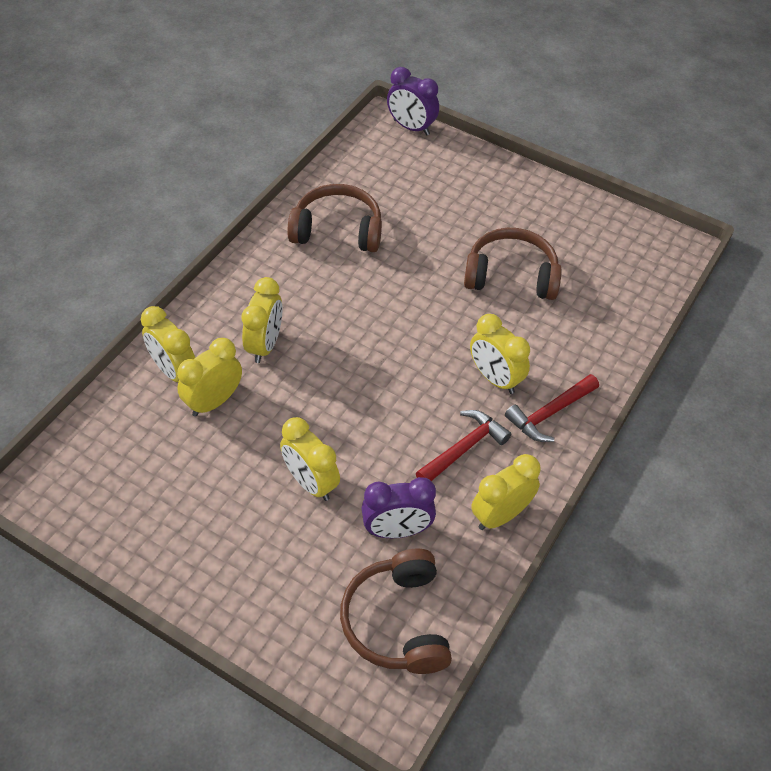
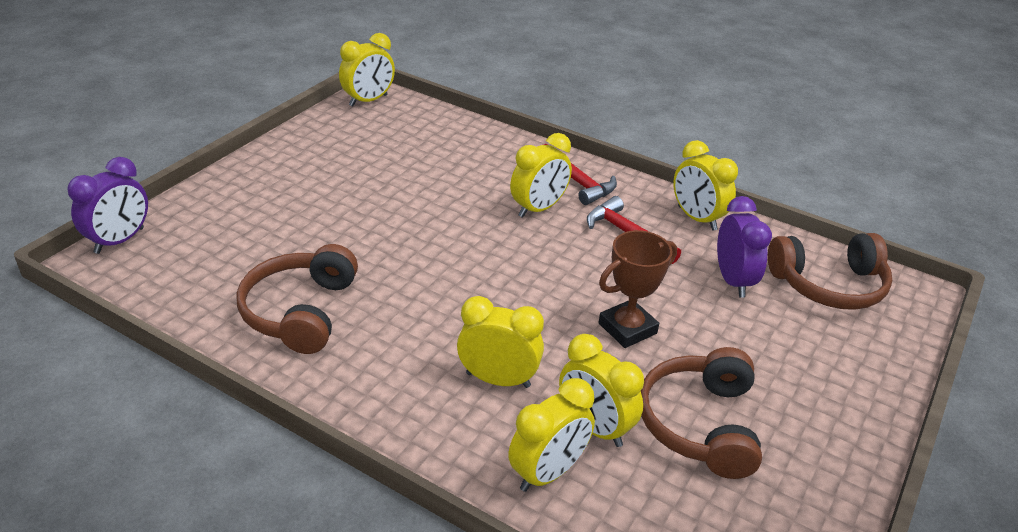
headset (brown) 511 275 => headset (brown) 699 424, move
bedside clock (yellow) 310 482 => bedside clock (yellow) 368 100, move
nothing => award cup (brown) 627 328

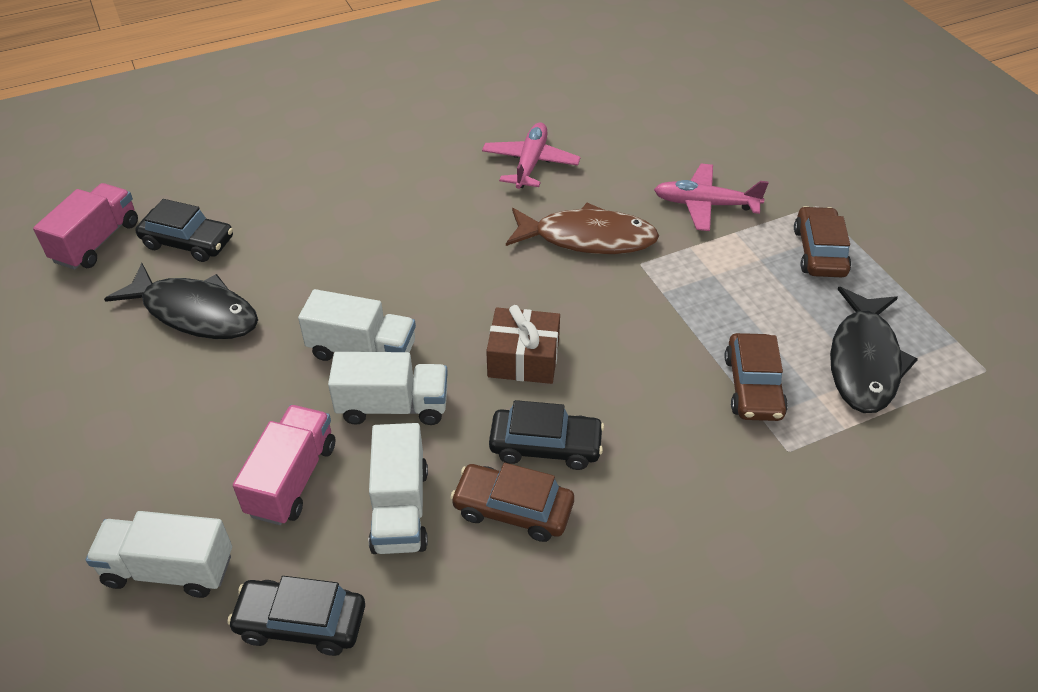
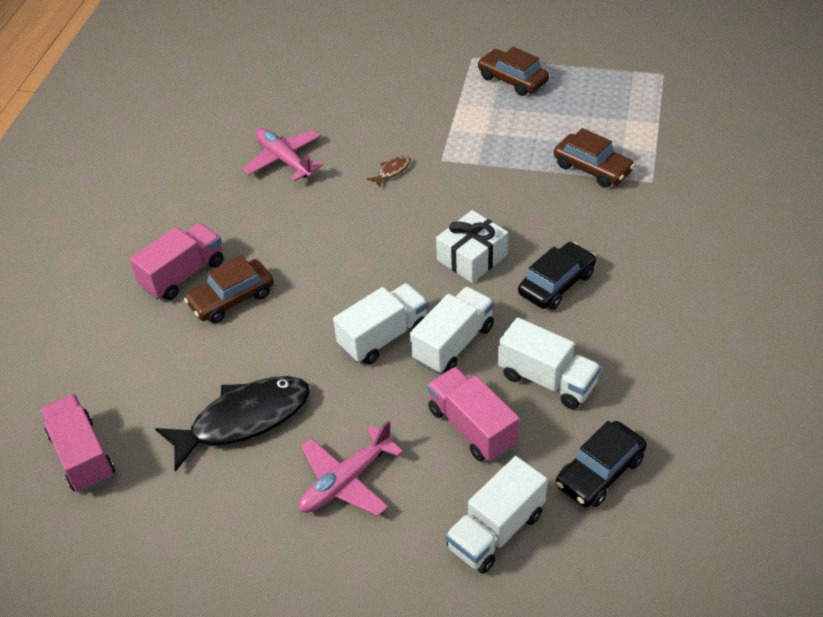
plane (rose-pink) 705 205 => plane (rose-pink) 346 481, move
toy car (jet-black) 188 242 => nothing
fish (brown) 587 238 => fish (brown) 392 171, x0.41
fish (jet-black) 864 361 => nothing
wrapped gift (brown) 523 358 => wrapped gift (white) 472 257
toy car (brown) 513 509 => toy car (brown) 232 299, move
nothing => toy truck (rose-pink) 183 275

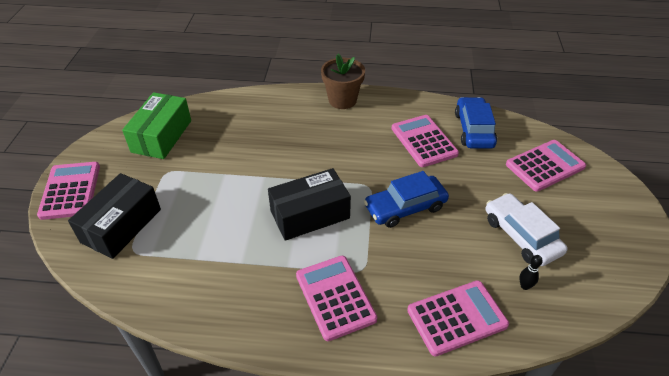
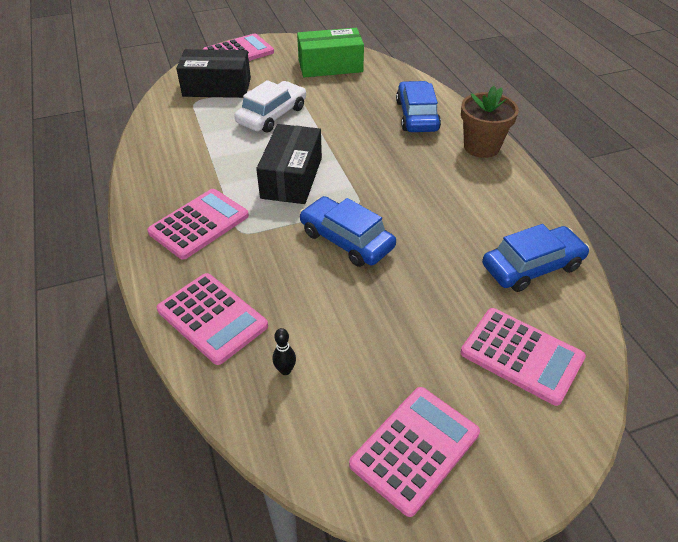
adding machine (rose-pink) 424 141 => adding machine (rose-pink) 415 449, move
package (jet-black) 310 214 => package (jet-black) 292 178, 60 degrees clockwise
toy car (white) 521 236 => toy car (white) 272 115, move
nothing => toy car (cobalt) 417 116

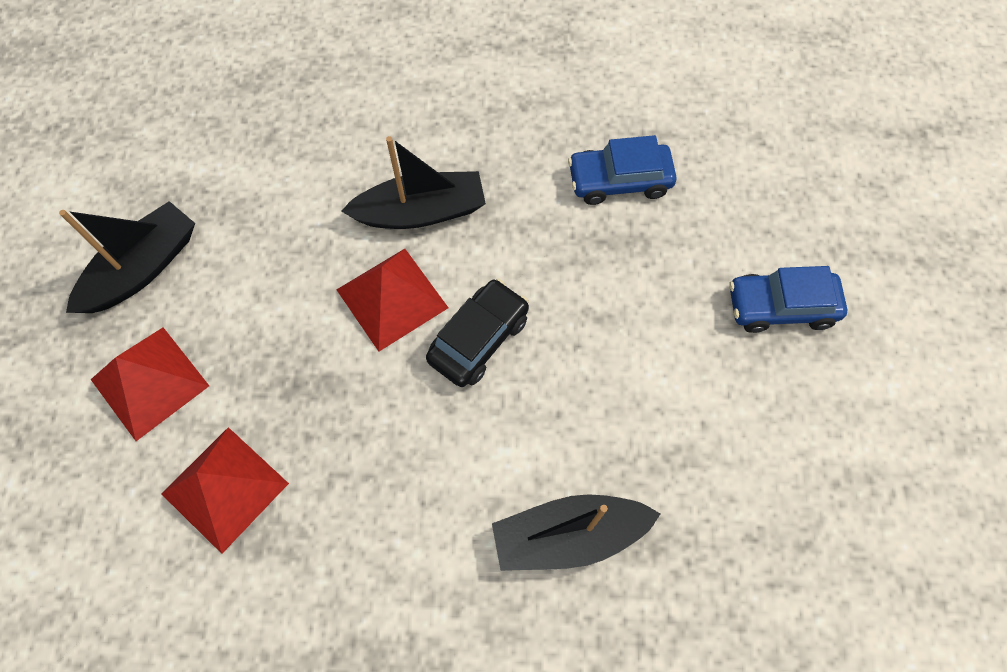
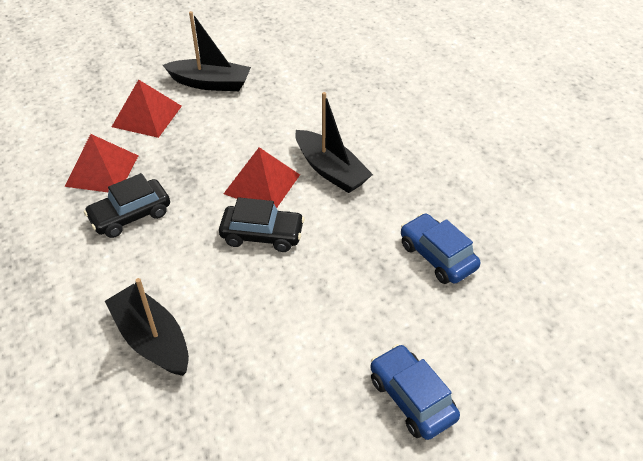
nothing => toy car (jet-black) 130 215

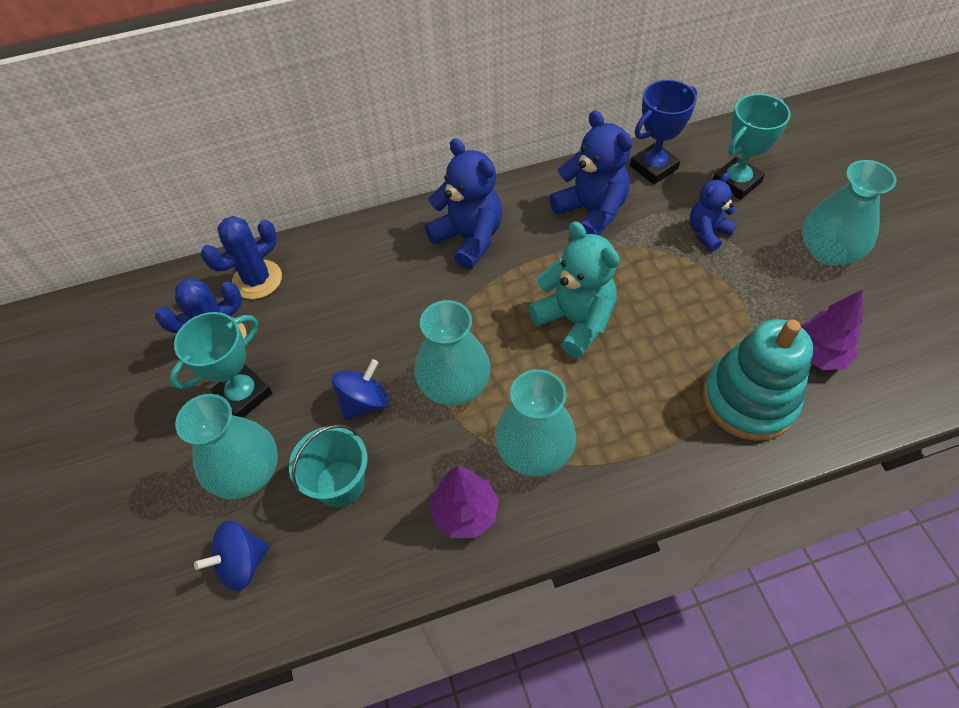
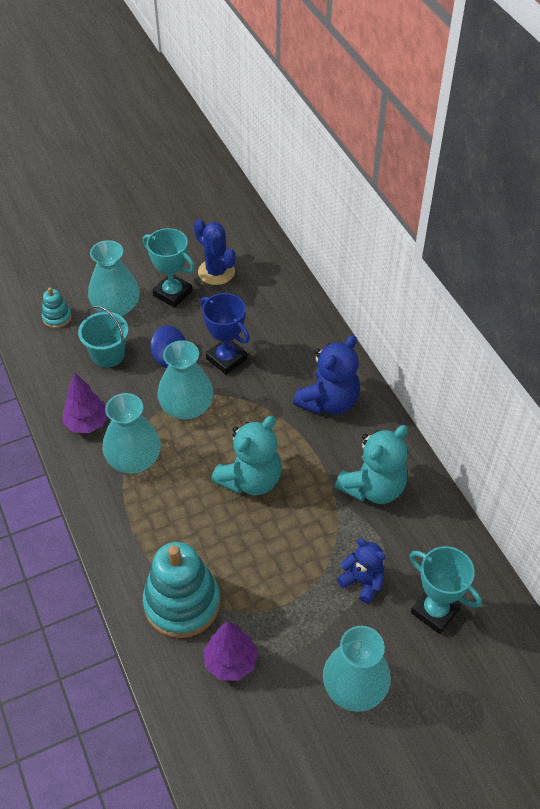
award cup (cobalt) 653 167 => award cup (cobalt) 226 359, move
teddy bear (cobalt) 591 212 => teddy bear (aqua) 373 488
prickly plant (cobalt) 257 280 => nothing
whirligig (cobalt) 242 563 => stacking rings (aqua) 57 317

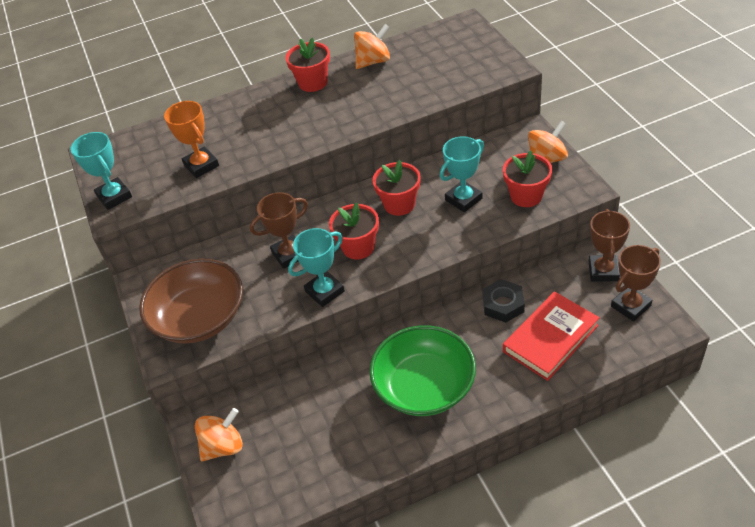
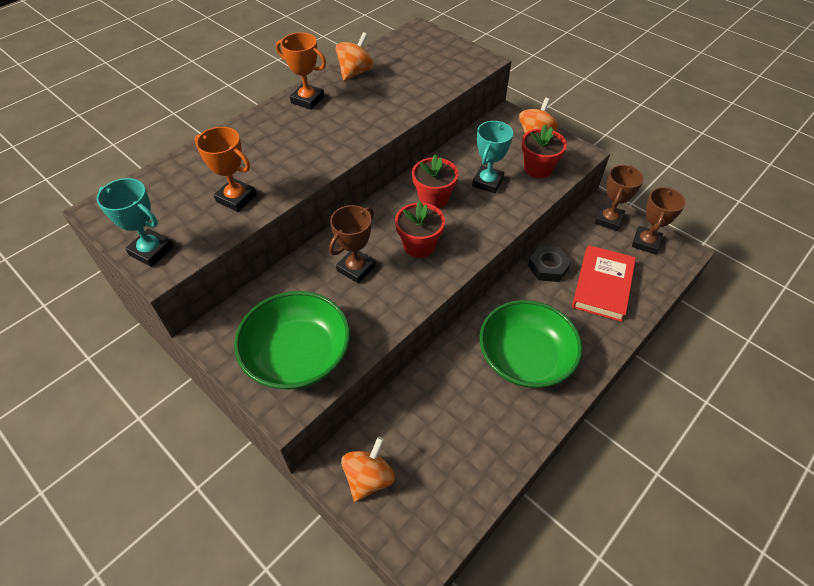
flower pot (red) 313 83 => award cup (orange-coloured) 307 100
award cup (brown) 603 271 => award cup (brown) 608 220, 45 degrees clockwise
award cup (aqua) 324 291 => nothing
bowl (brown) 199 318 => bowl (leaf-green) 298 355

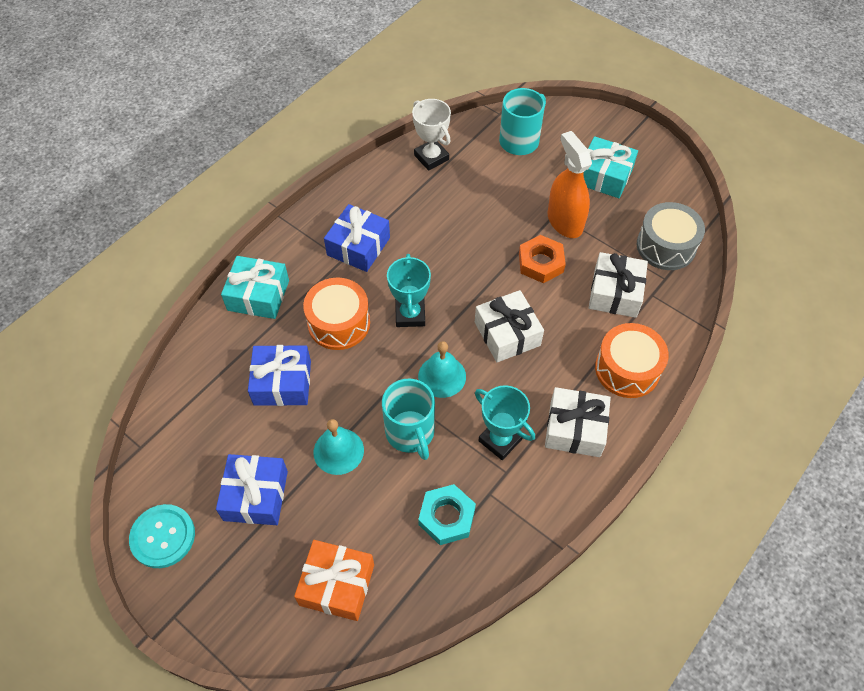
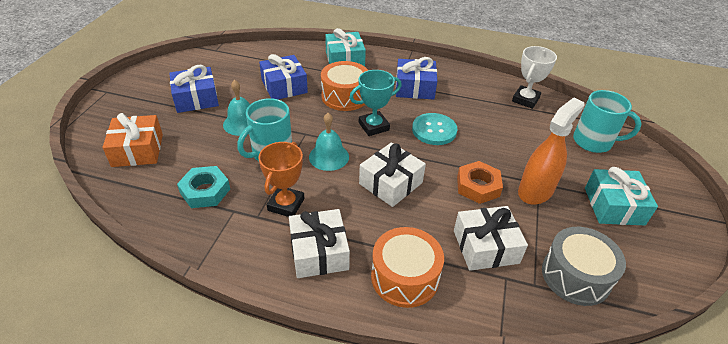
award cup (aqua) 500 440 => award cup (orange-coloured) 286 204
shirt button (aqua) 163 536 => shirt button (aqua) 434 130, move

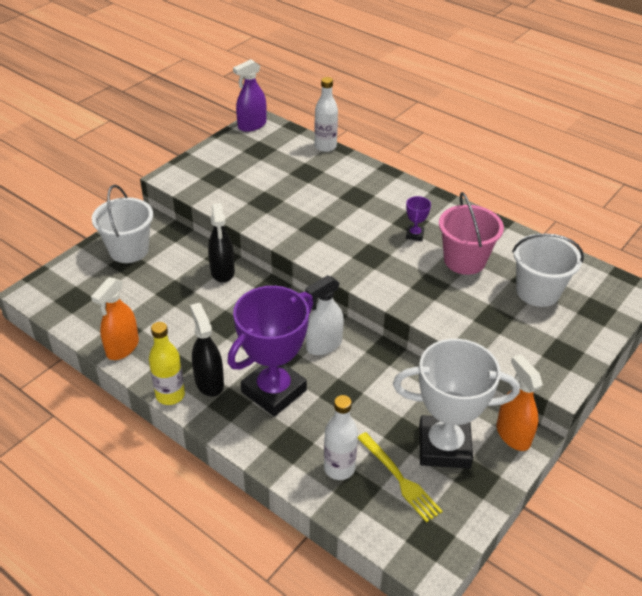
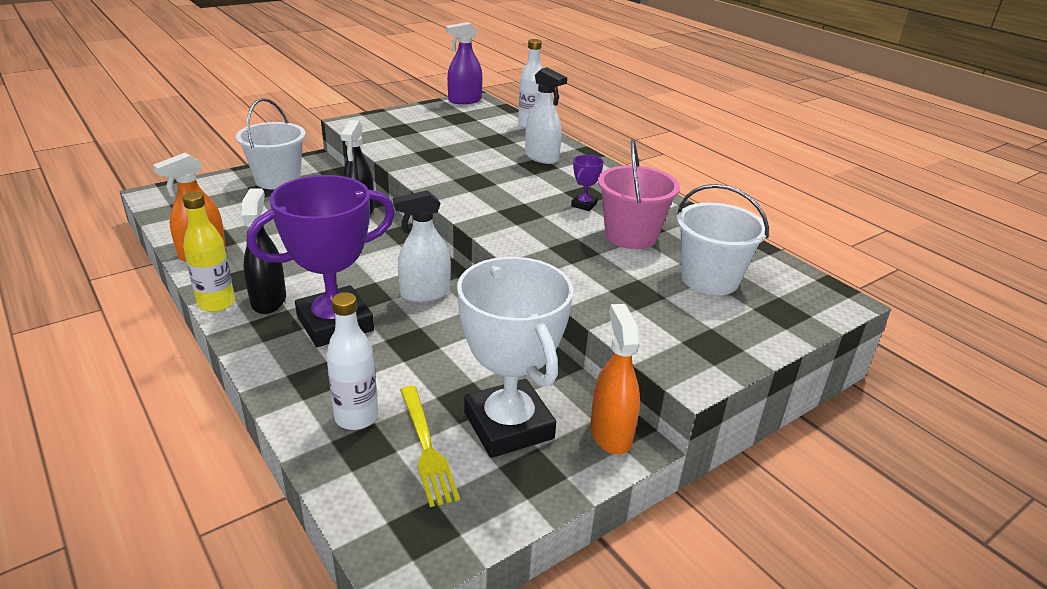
award cup (white) 444 446 => award cup (white) 508 425, 45 degrees clockwise
nothing => sprayer (white) 541 157

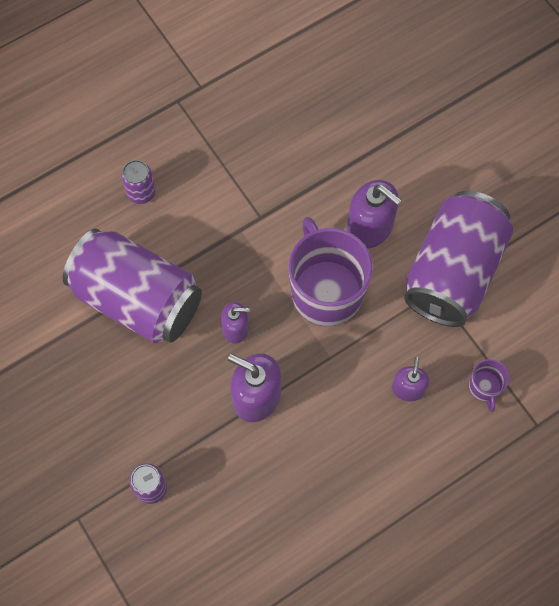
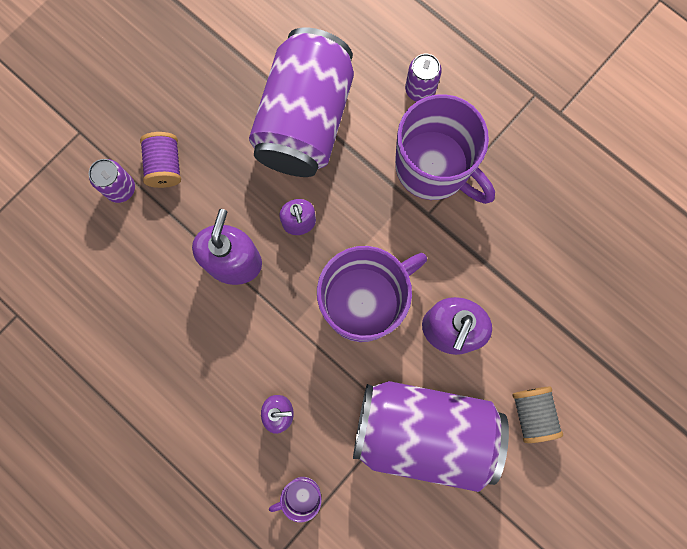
nothing => mug (royal purple) 434 167
nothing => bobbin (royal purple) 165 166
nothing => bobbin (gray) 532 413

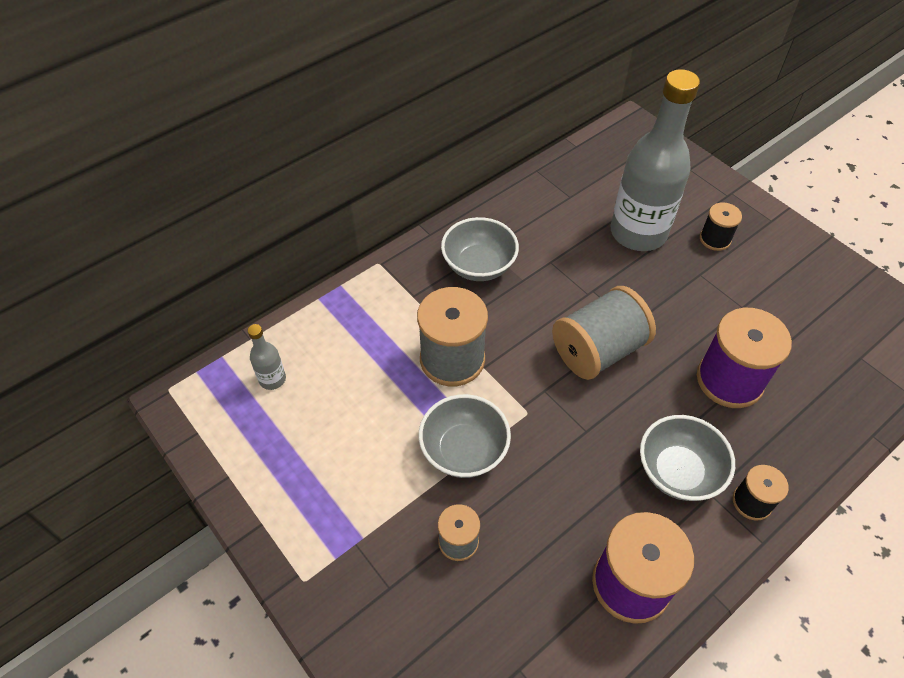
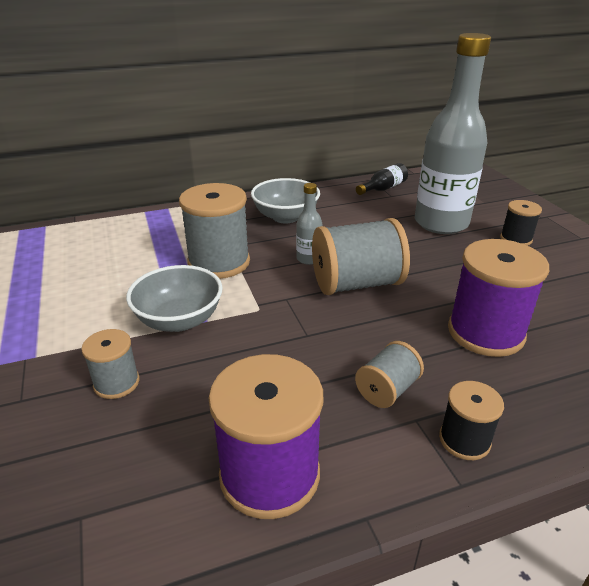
bottle (gray) 272 379 => bottle (gray) 308 259, move
bowl (gray) 678 471 => bobbin (gray) 387 389
nothing => bottle (jet-black) 383 188

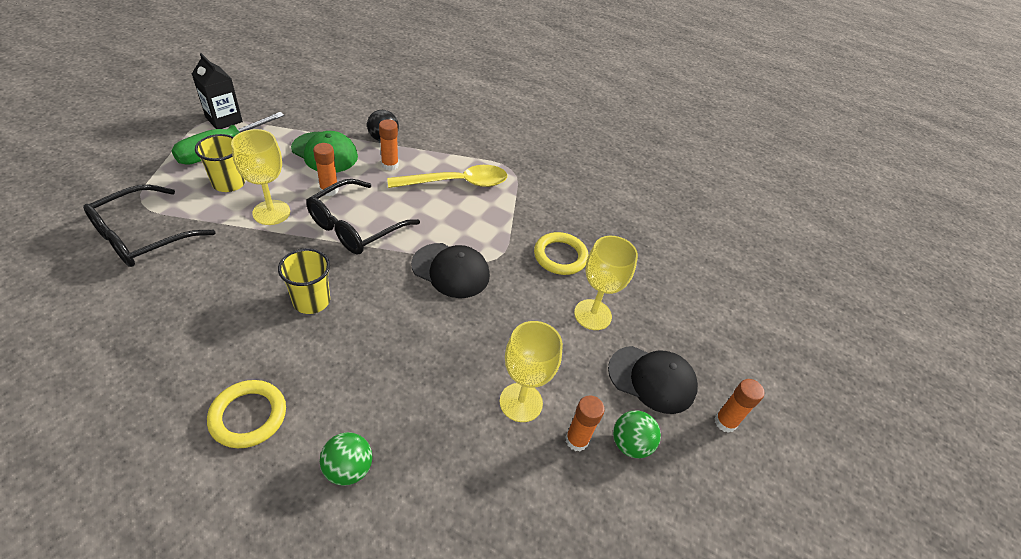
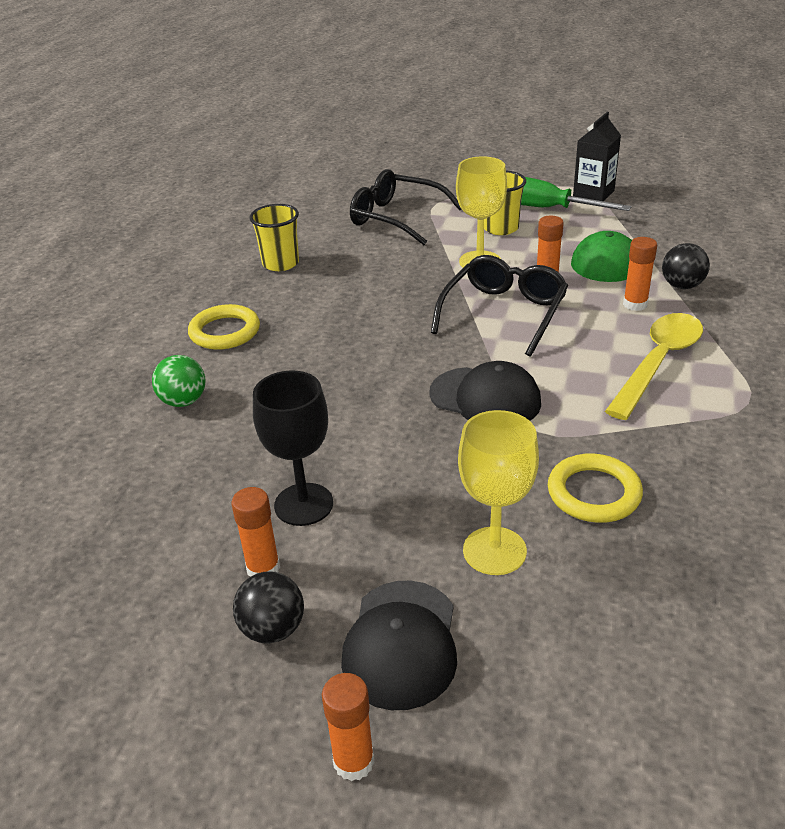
spoon (yellow) 457 183 => spoon (yellow) 658 362, 120 degrees counterclockwise
glasses (jet-black) 356 226 => glasses (jet-black) 503 313, 90 degrees clockwise
baseball cap (jet-black) 451 270 => baseball cap (jet-black) 485 398, 75 degrees counterclockwise
tumbler (yellow) 311 301 => tumbler (yellow) 280 263, move
chalice (yellow) 521 402 => chalice (jet-black) 303 504
ball (leaf-green) 630 444 => ball (jet-black) 273 629

